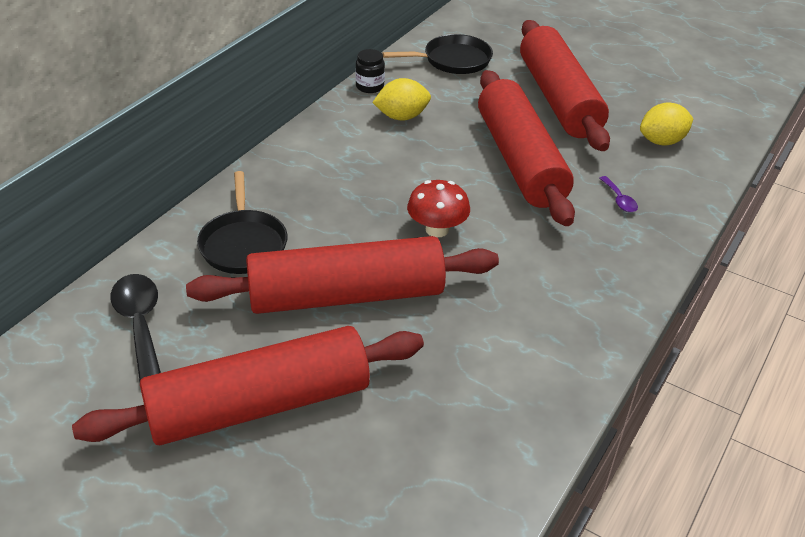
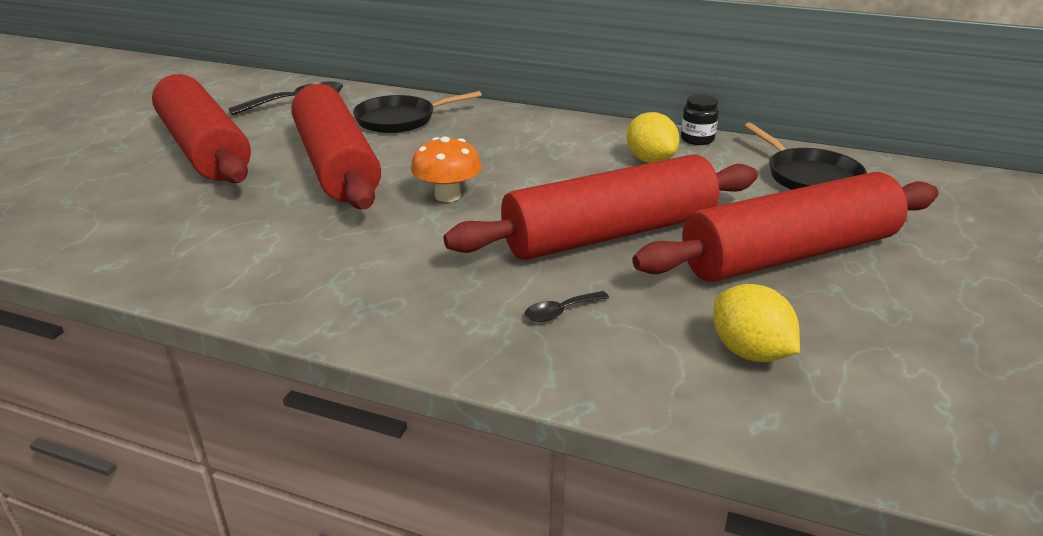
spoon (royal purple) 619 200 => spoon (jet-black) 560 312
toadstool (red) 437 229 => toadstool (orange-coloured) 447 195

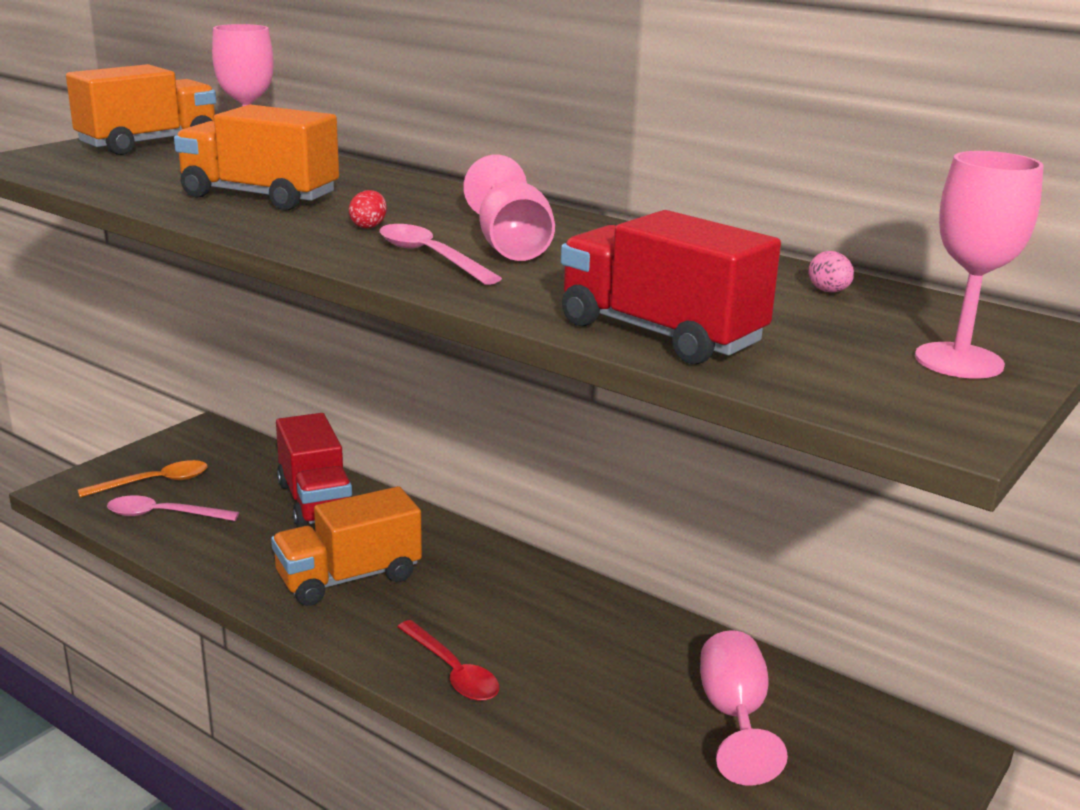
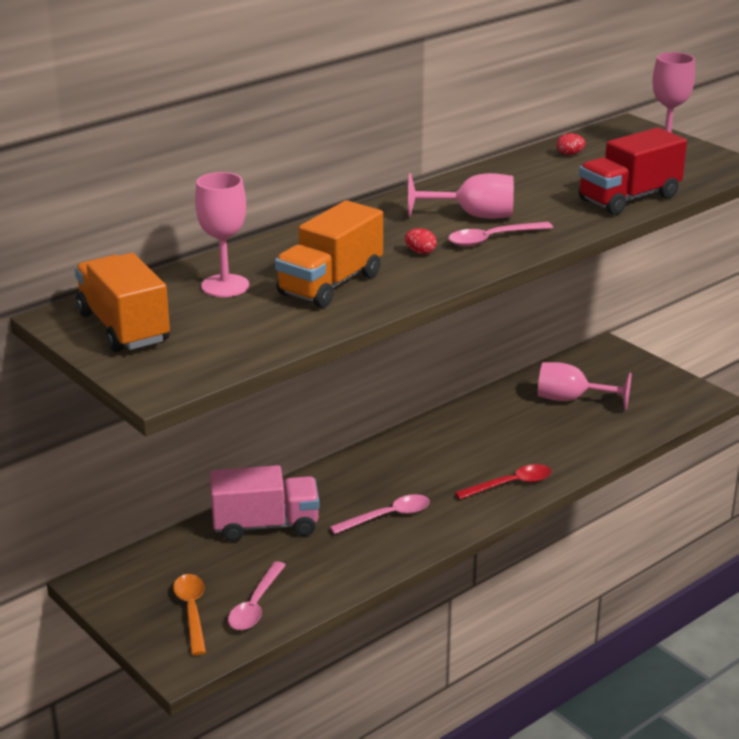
toy egg (rose-pink) 828 291 => toy egg (red) 569 154
toy truck (red) 315 501 => toy truck (rose-pink) 265 525
toy truck (orange-coloured) 349 578 => spoon (rose-pink) 388 516

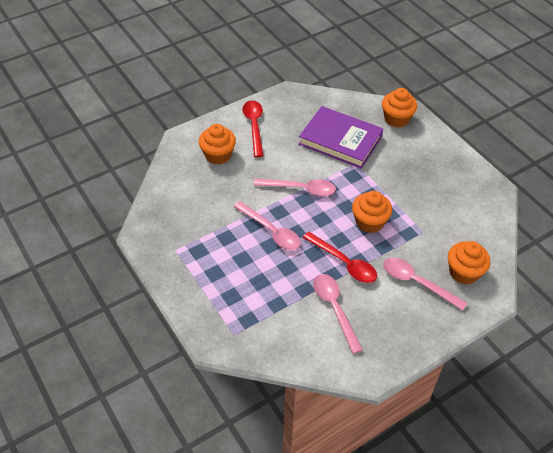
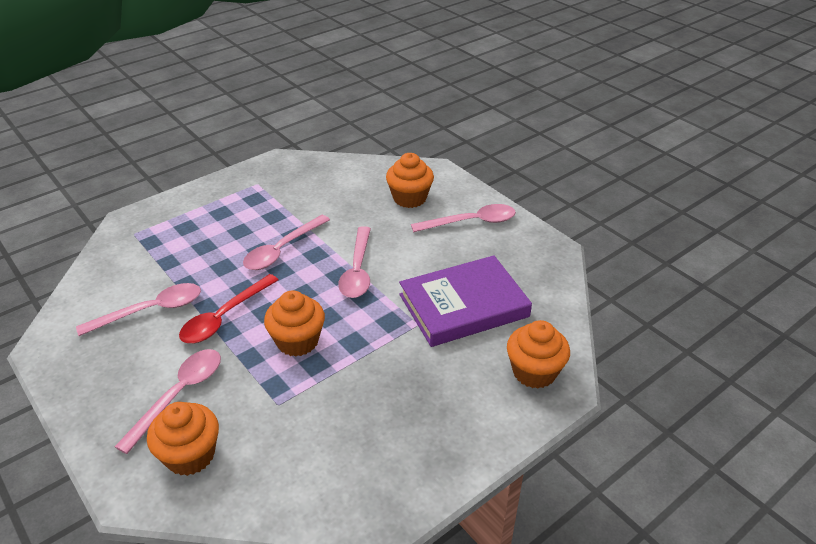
spoon (red) 254 126 => spoon (rose-pink) 471 222
hardback (royal purple) 340 140 => hardback (royal purple) 463 305, 45 degrees clockwise

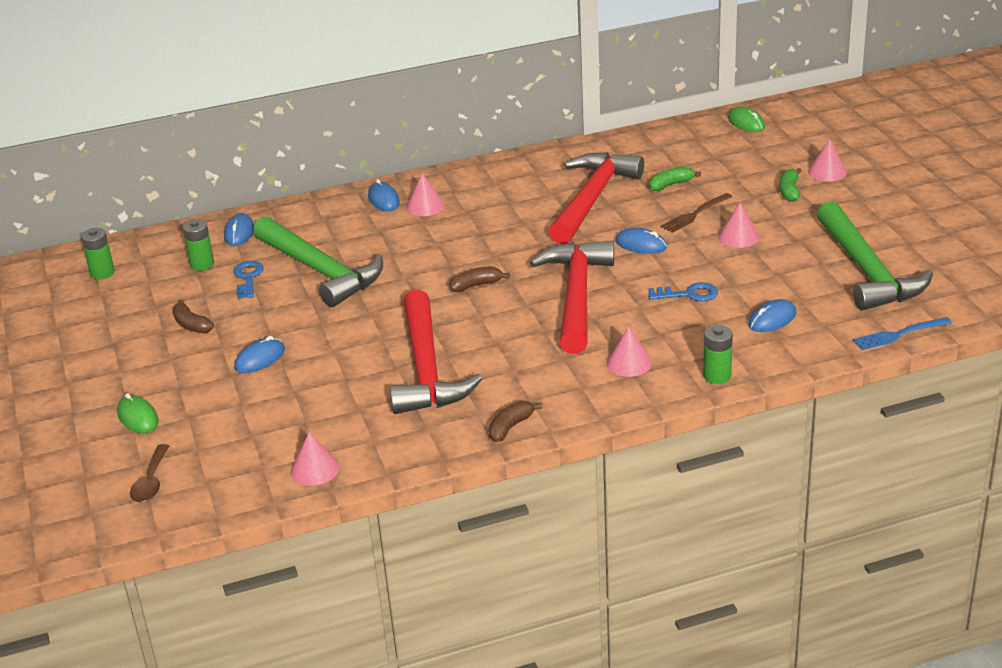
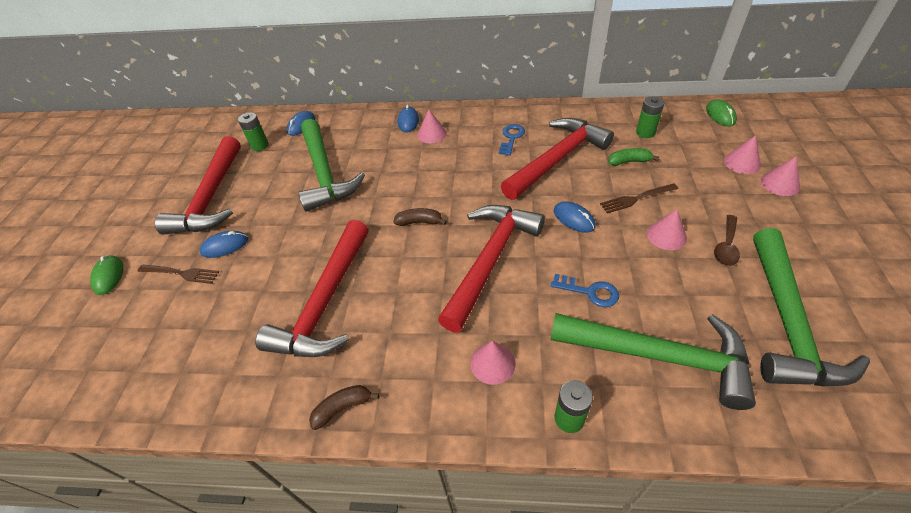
banana fruit (leaf-green) 789 191 => nothing
power cell (leaf-green) 102 273 => power cell (leaf-green) 645 132, move
key (cobalt) 248 278 => key (cobalt) 511 138, move
computer mouse (cobalt) 772 319 => hammer (leaf-green) 659 356
banana fruit (brown) 191 325 => hammer (red) 211 197
fork (cobalt) 898 334 => nothing
solid cone (rose-pink) 315 469 => solid cone (rose-pink) 742 163, move
spoon (brown) 151 482 => spoon (brown) 726 246, move
nothing => fork (brown) 181 273

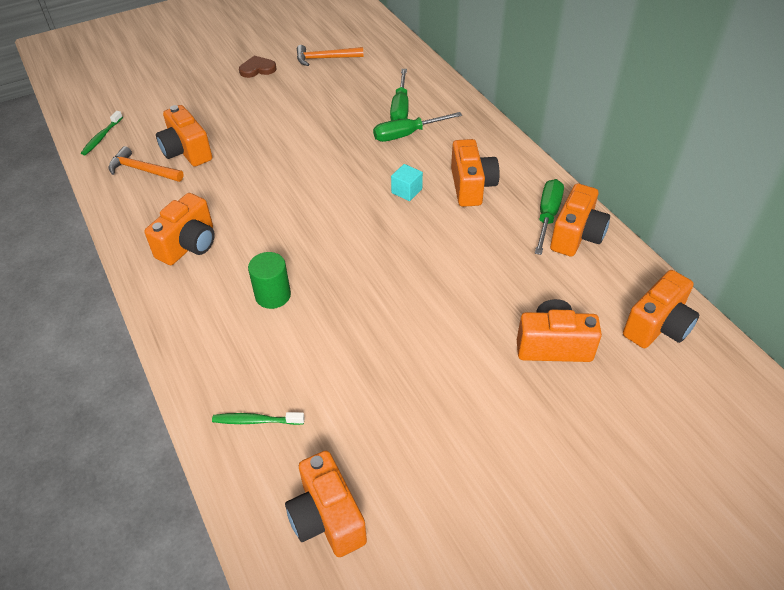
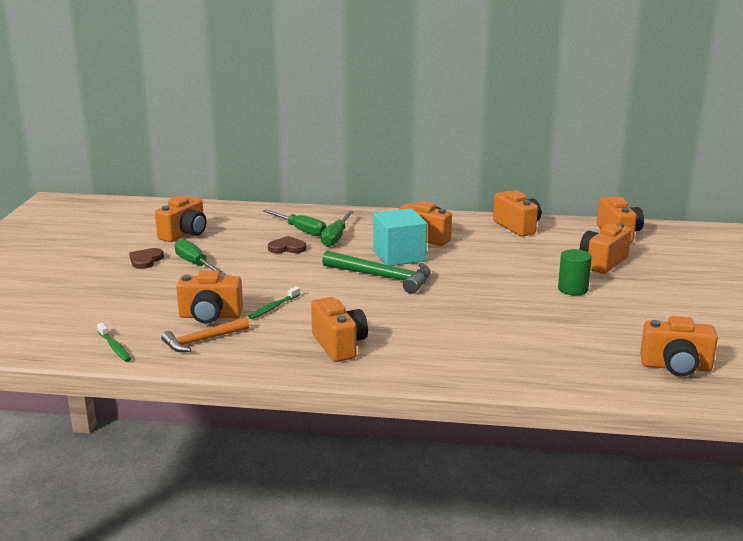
hammer (orange-coloured) 325 58 => photo camera (orange-coloured) 184 234
cube (aqua) 406 191 => cube (aqua) 399 256, x2.09
flat screwdriver (leaf-green) 547 216 => flat screwdriver (leaf-green) 195 264, move
cylinder (leaf-green) 273 295 => cylinder (leaf-green) 573 289, move
toothbrush (leaf-green) 256 421 => toothbrush (leaf-green) 273 307, move
nothing => love heart (brown) 287 248
nothing => hammer (leaf-green) 383 277

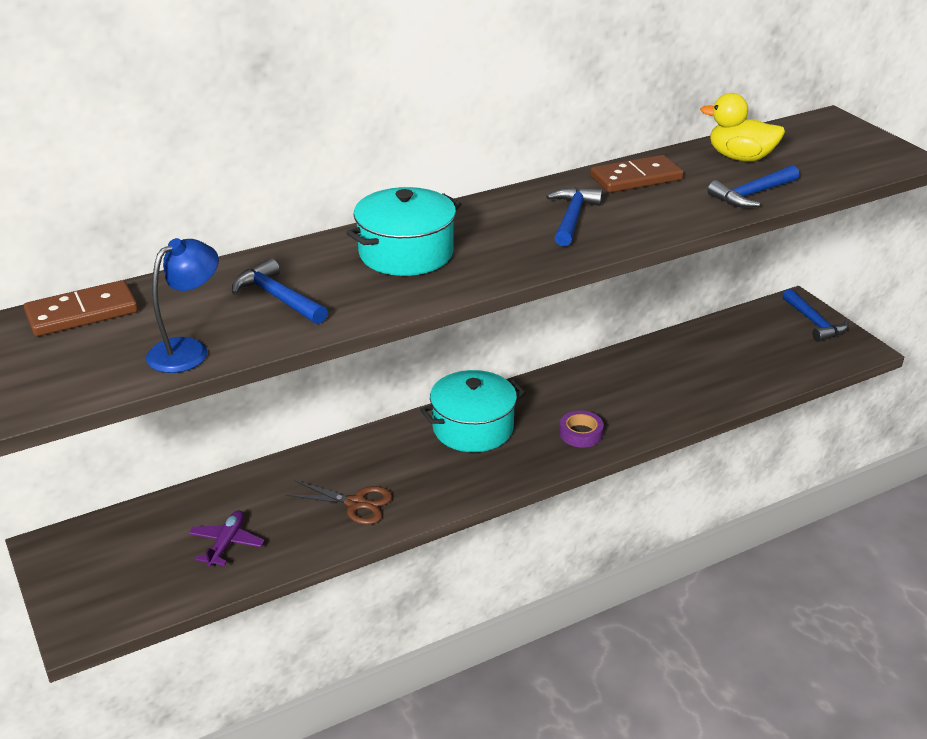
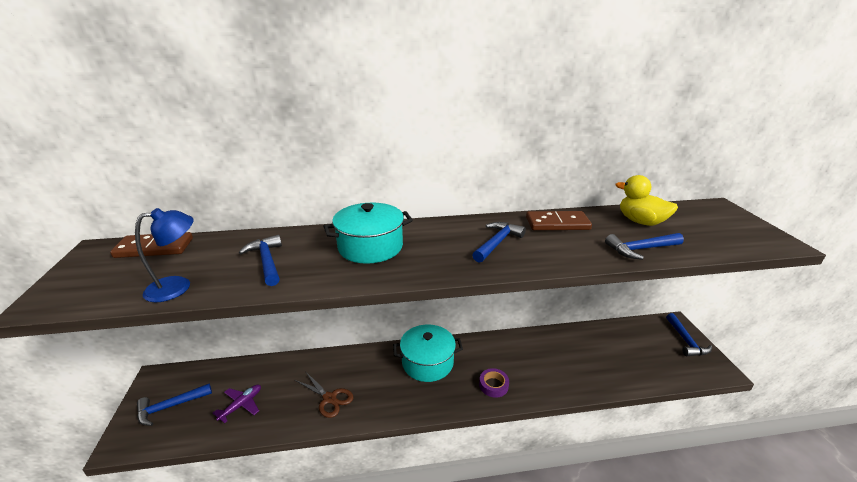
nothing => hammer (cobalt) 170 407

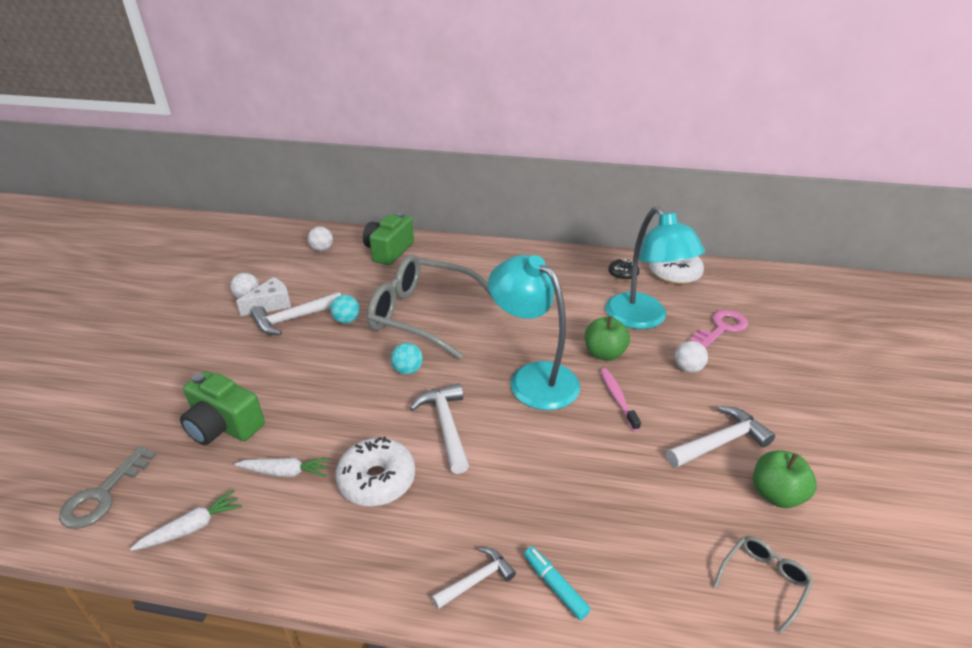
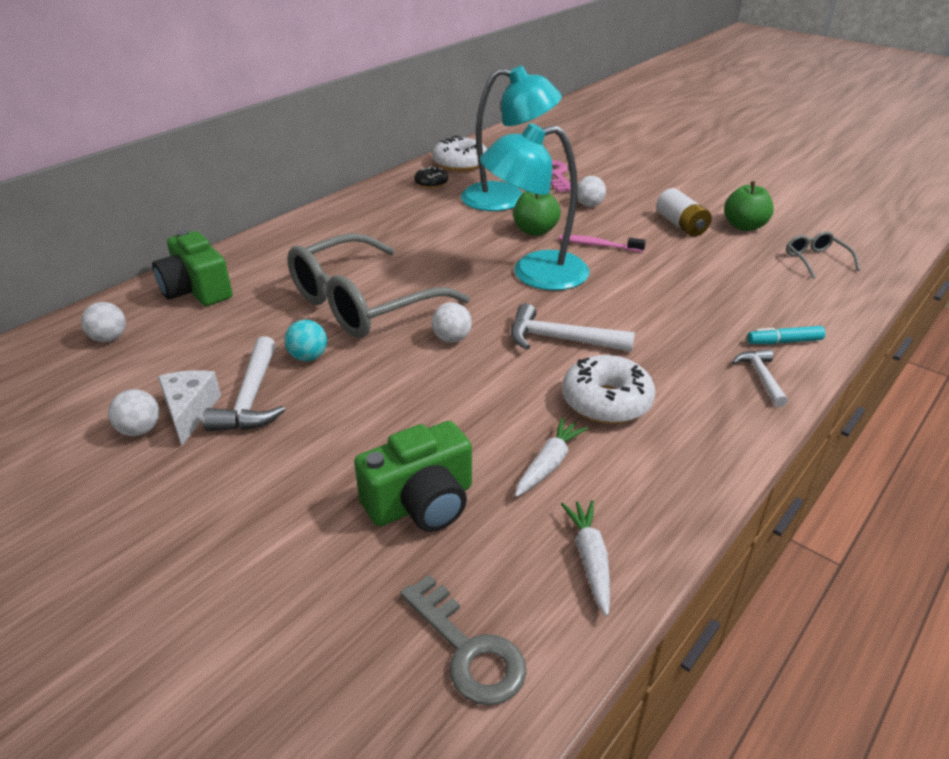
ball (aqua) 408 370 => ball (white) 452 339
hammer (white) 720 442 => power cell (white) 681 225

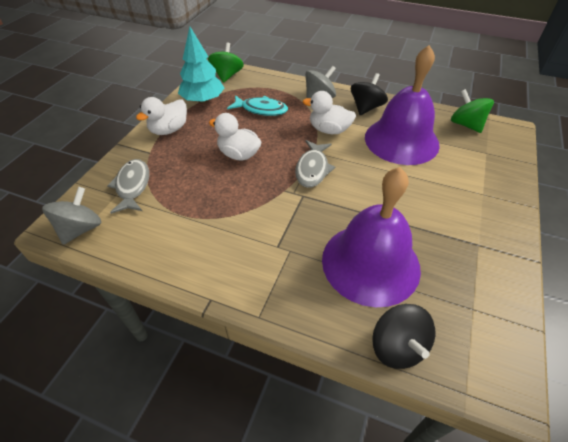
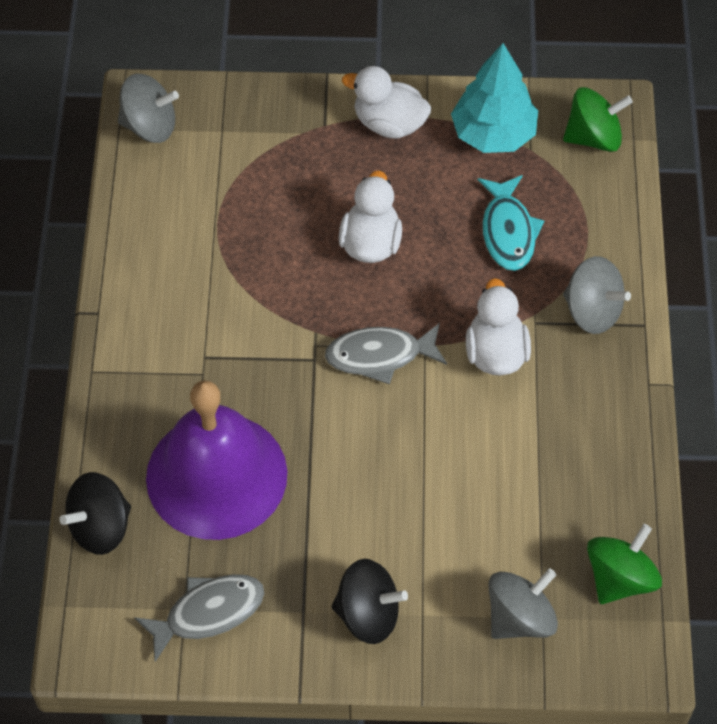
bell (royal purple) 401 140 => nothing
whirligig (jet-black) 366 108 => whirligig (jet-black) 368 614, move
fish (gray) 132 186 => fish (gray) 208 612, move
nothing => whirligig (gray) 520 617

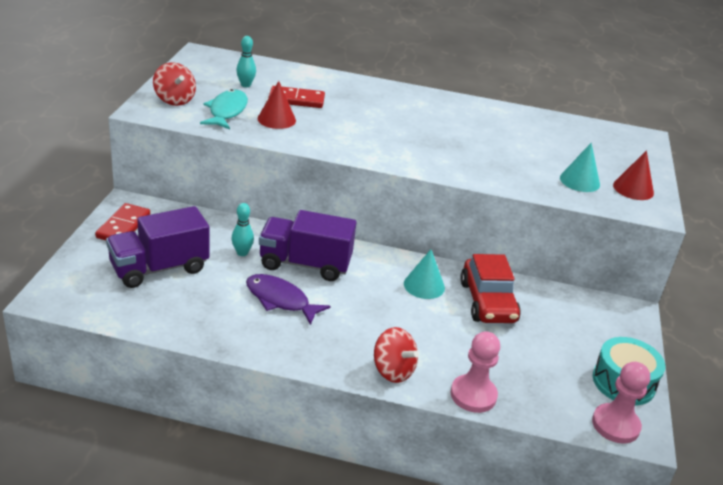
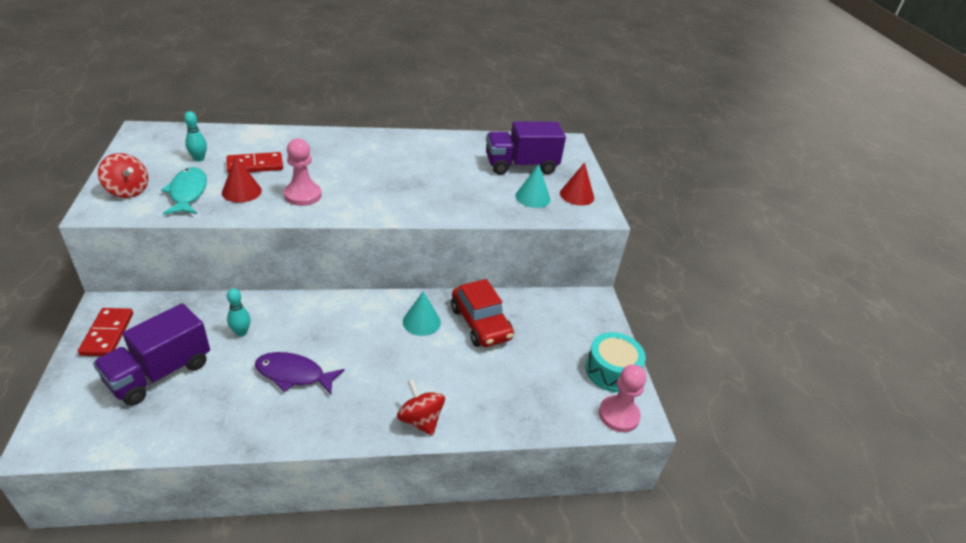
toy truck (royal purple) 305 264 => toy truck (royal purple) 521 166, move
whirligig (red) 393 370 => whirligig (red) 420 420, 150 degrees counterclockwise
chess pawn (rose-pink) 473 395 => chess pawn (rose-pink) 303 195, move

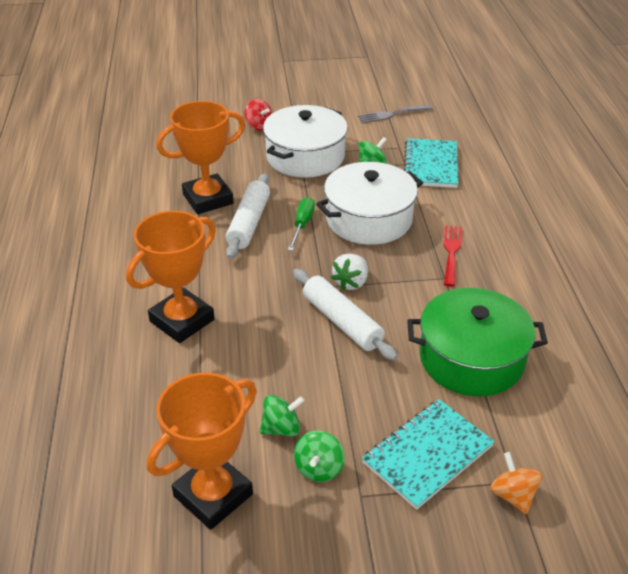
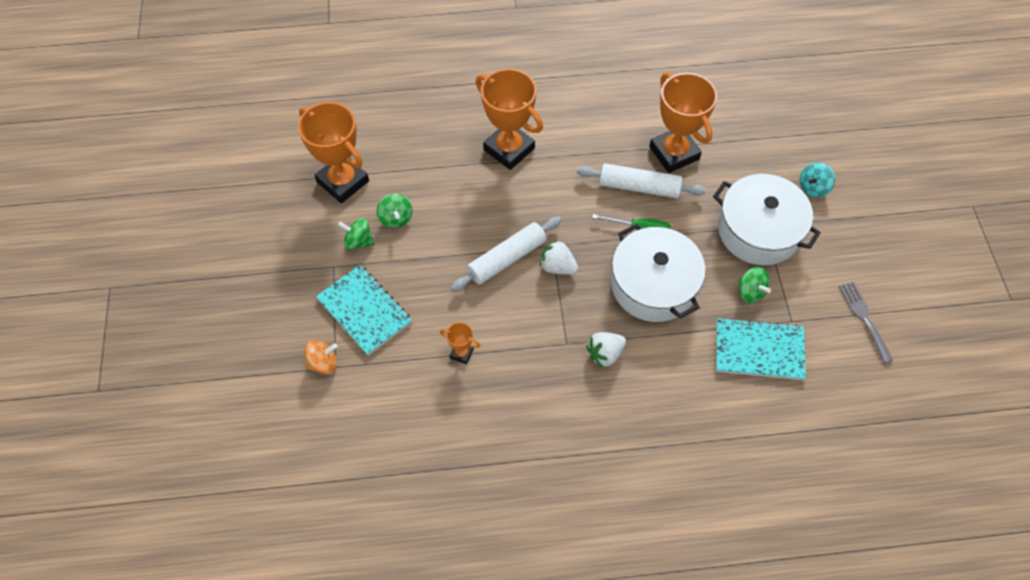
whirligig (red) 259 126 => whirligig (aqua) 813 188
fork (red) 451 252 => berry (white) 605 354
cooking pot (leaf-green) 471 358 => award cup (orange-coloured) 461 353

